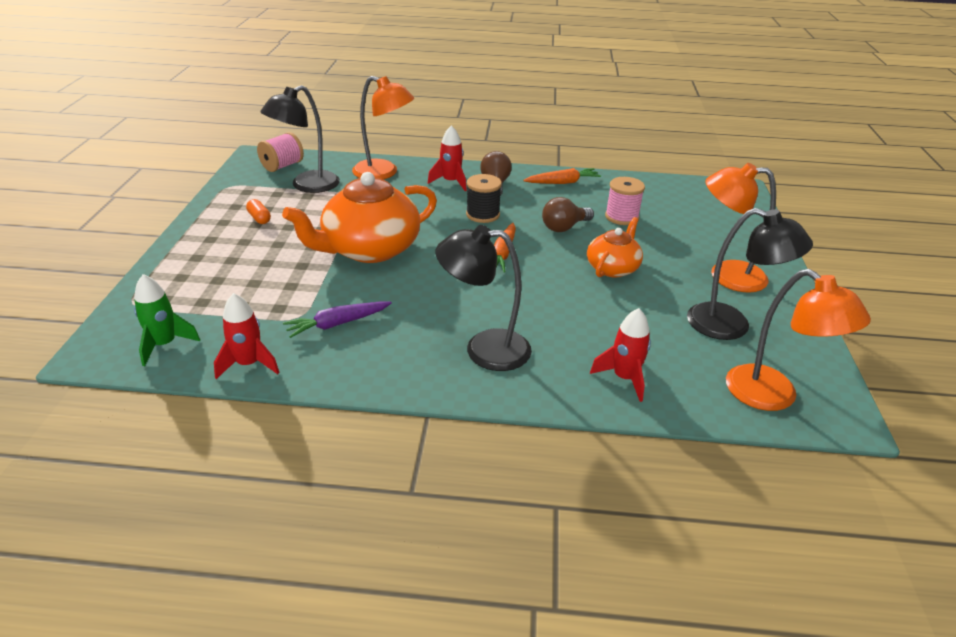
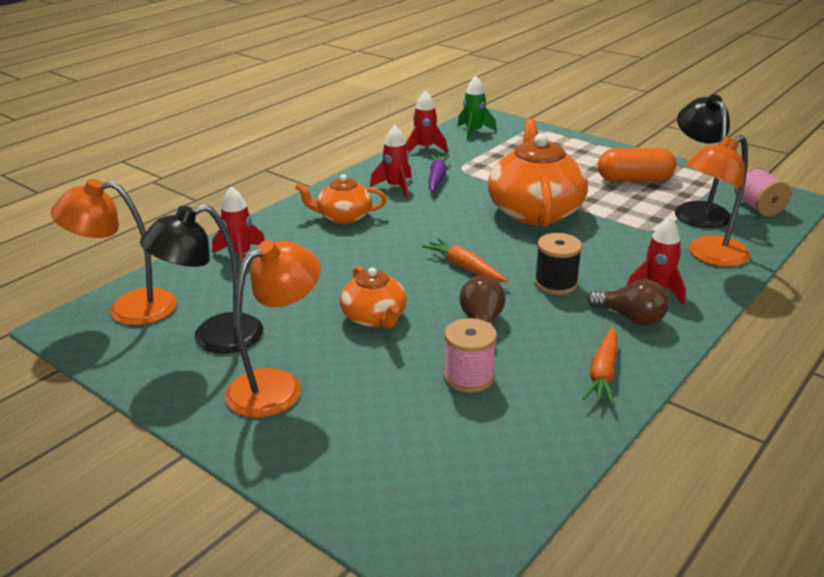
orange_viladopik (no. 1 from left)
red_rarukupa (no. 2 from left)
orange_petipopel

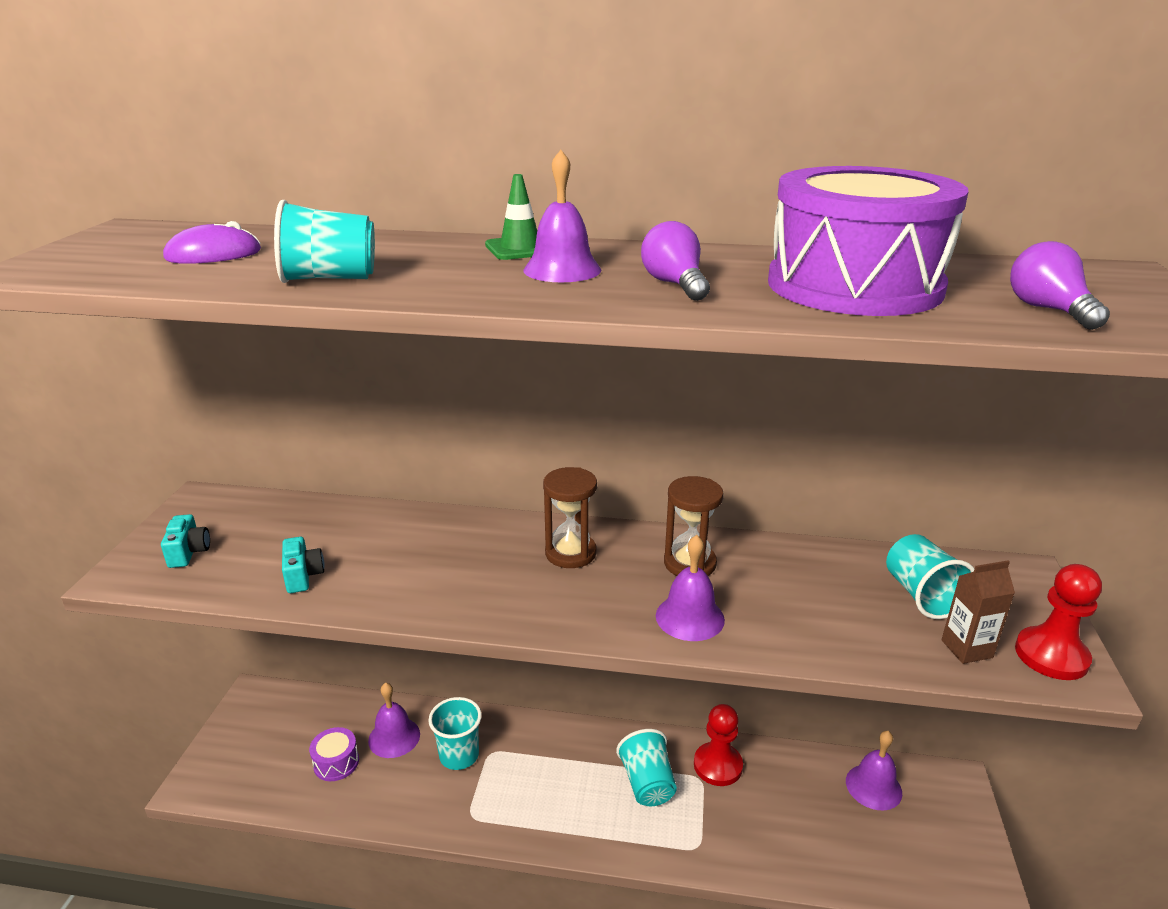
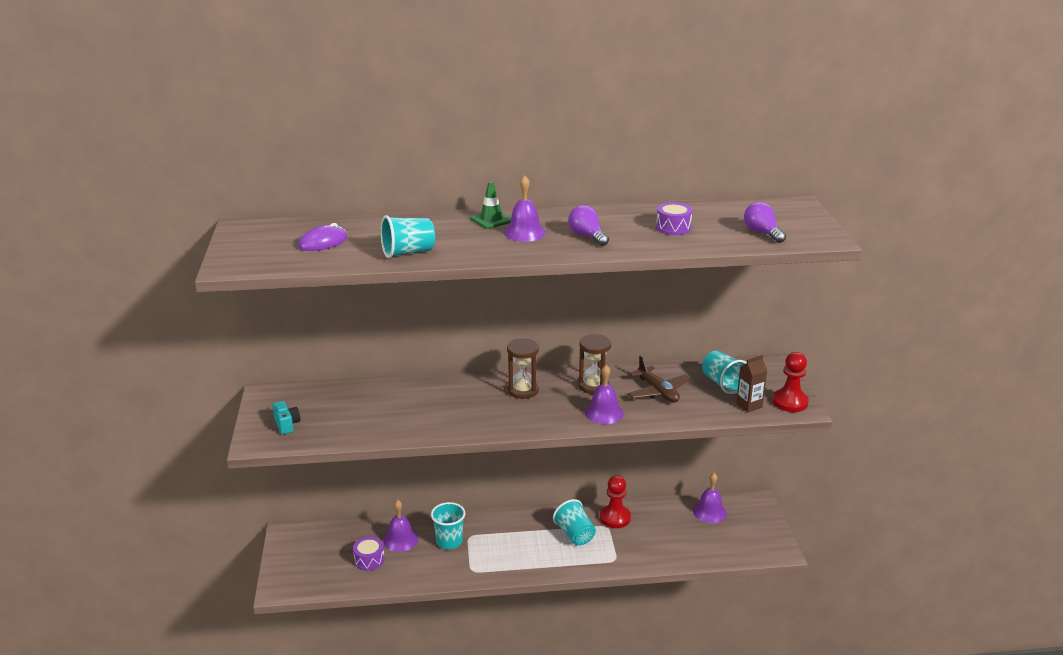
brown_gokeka
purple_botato (no. 2 from left)
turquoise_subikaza (no. 2 from left in the first image)

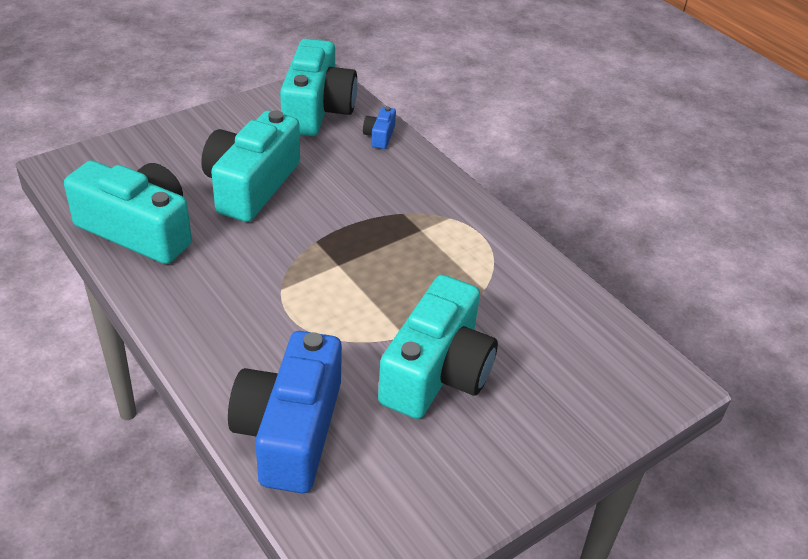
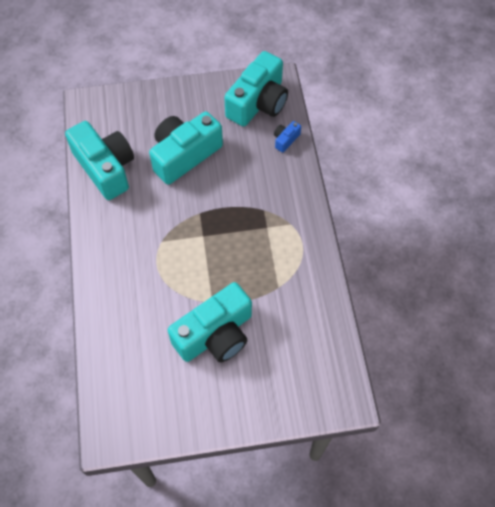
blue_subikaza (no. 1 from left in the first image)

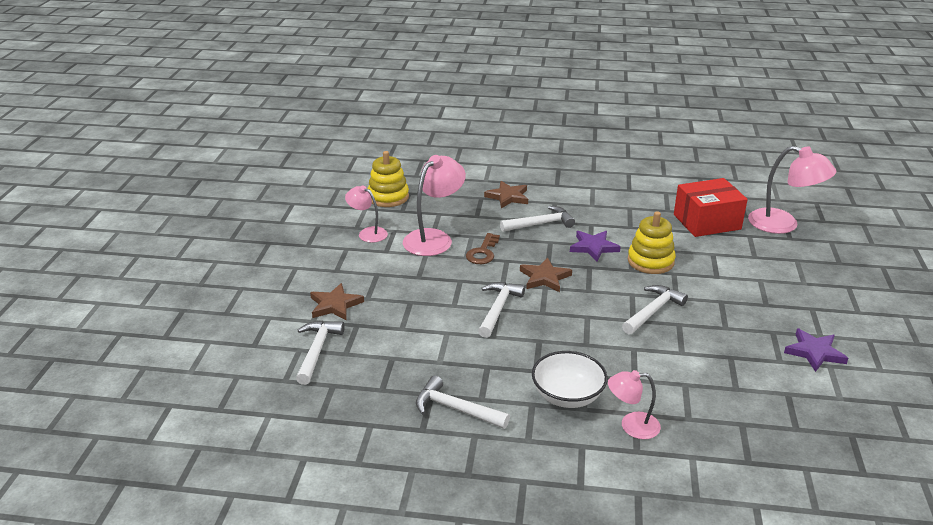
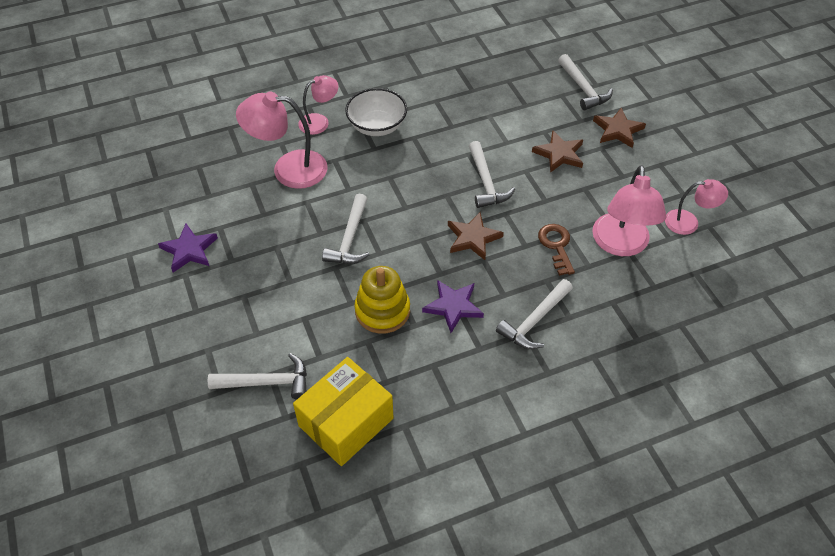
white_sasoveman (no. 1 from left)
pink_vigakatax (no. 1 from left)
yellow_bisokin
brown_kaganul (no. 2 from left)
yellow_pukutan (no. 1 from left in the first image)

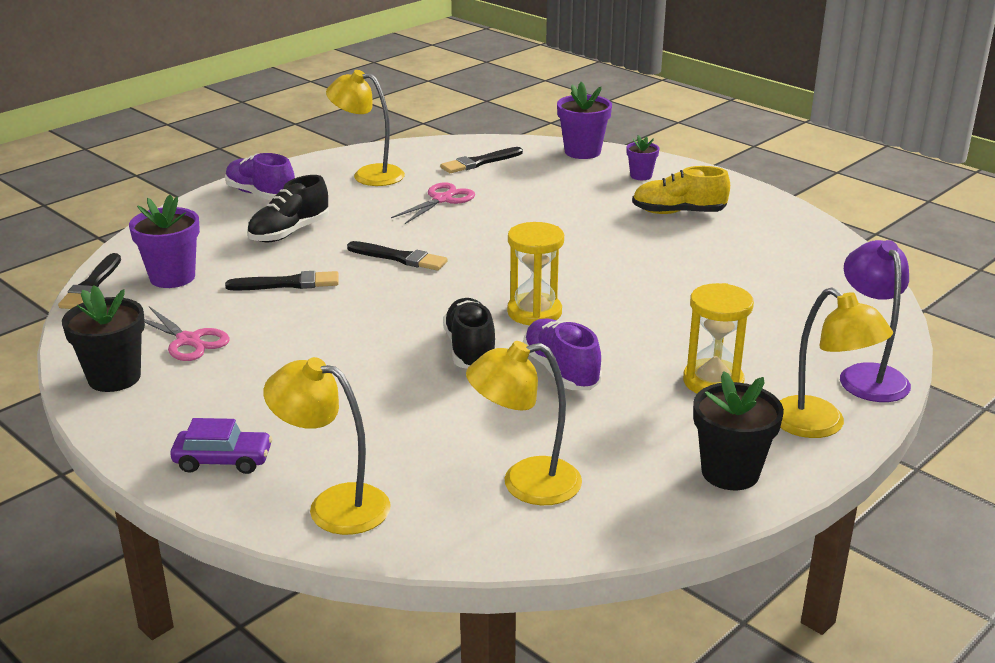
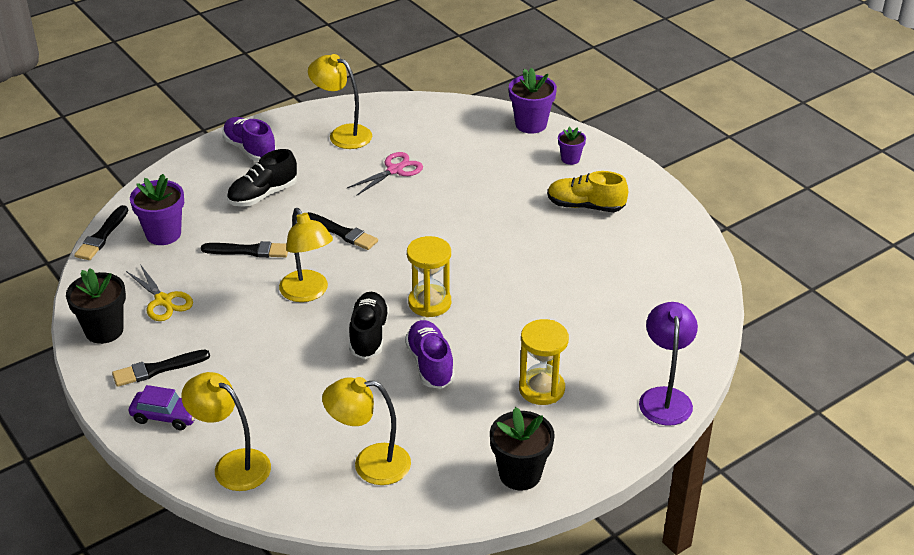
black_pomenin (no. 2 from left)
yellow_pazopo
yellow_vigakatax (no. 2 from left)

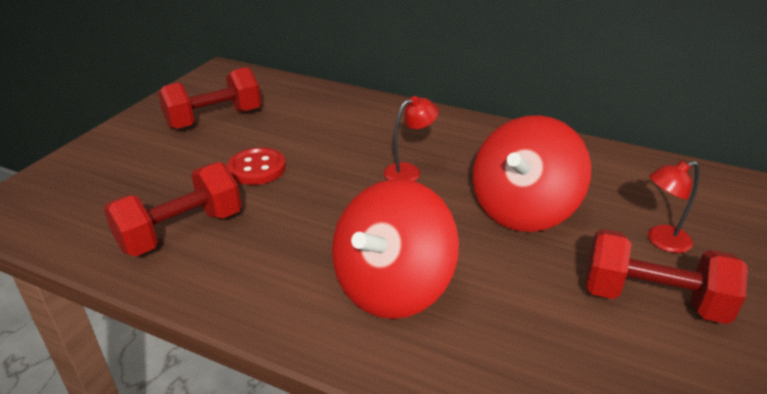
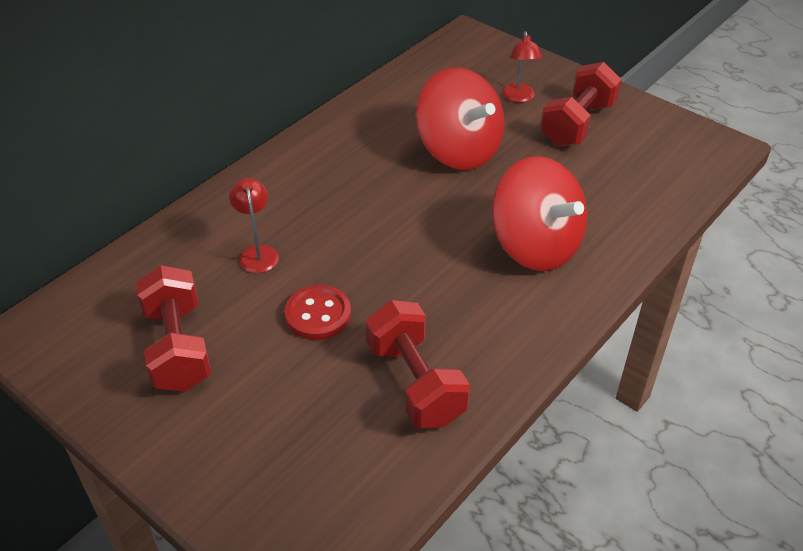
red_vigakatax (no. 1 from left)

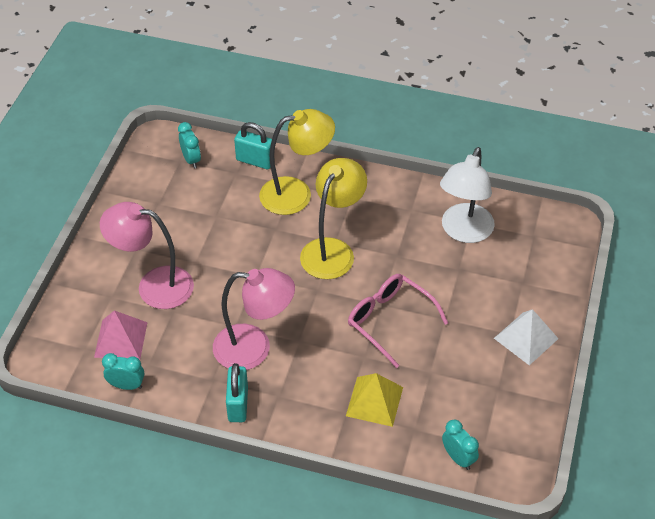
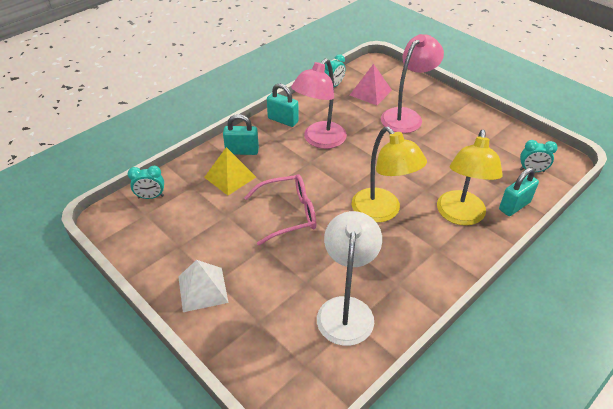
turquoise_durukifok (no. 1 from left)
white_vigakatax

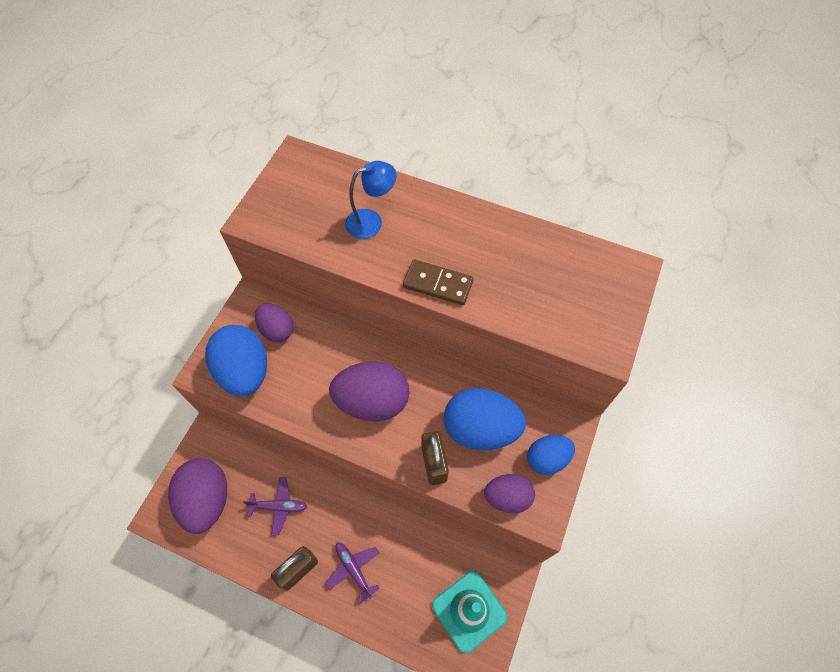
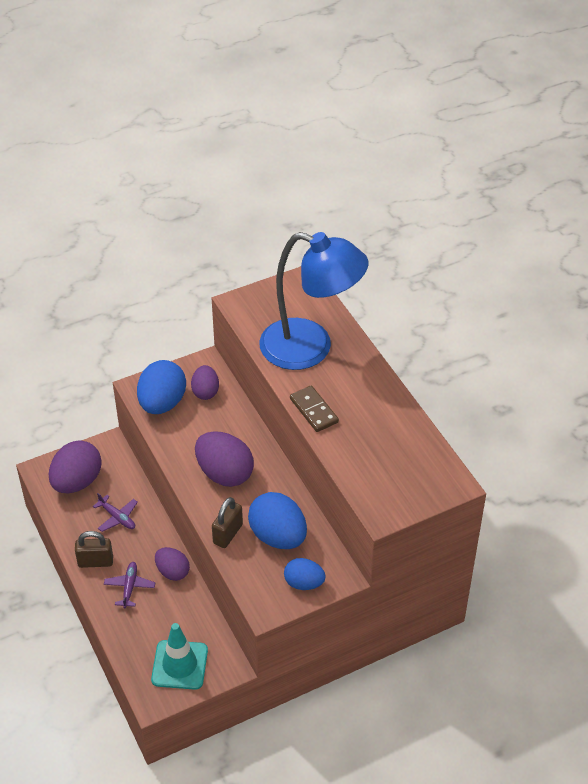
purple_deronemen (no. 2 from left)
blue_vigakatax

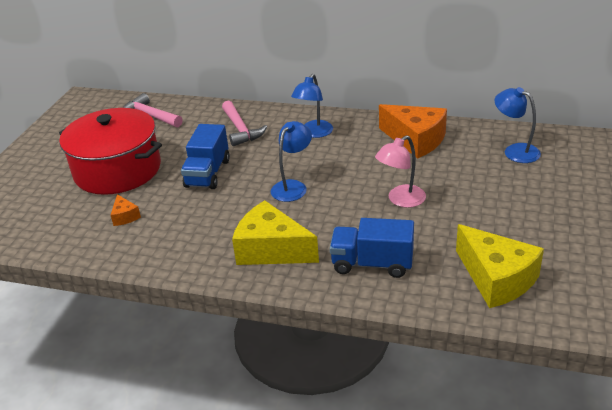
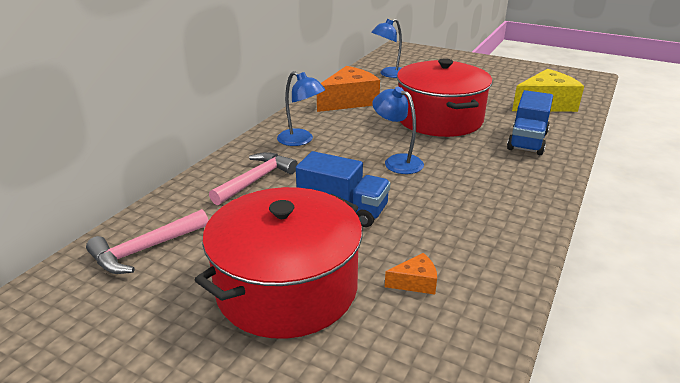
pink_sasoveman (no. 2 from left)
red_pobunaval (no. 2 from left)
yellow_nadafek (no. 1 from left in the first image)

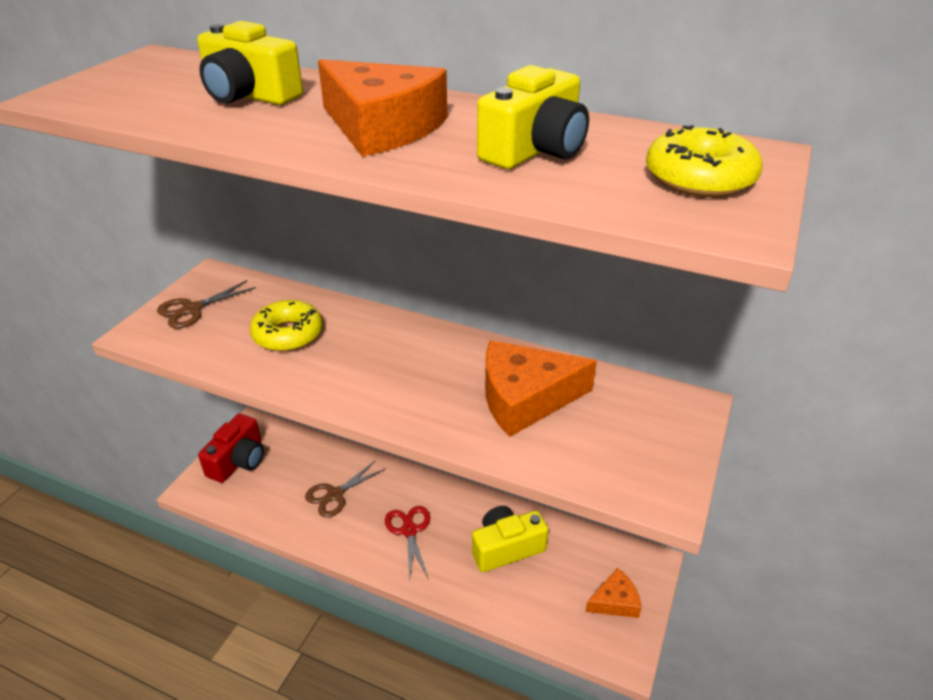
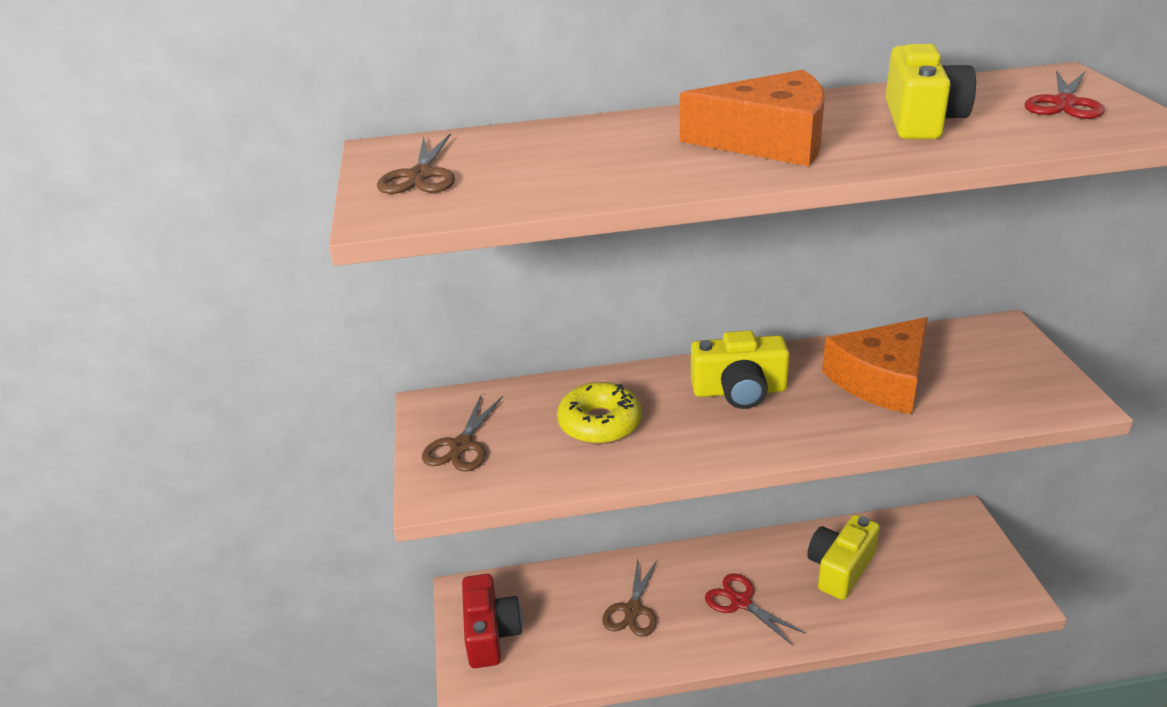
brown_pazopo (no. 1 from left)
yellow_subikaza (no. 1 from left)
red_pazopo (no. 2 from left)
orange_nadafek (no. 3 from left in the first image)

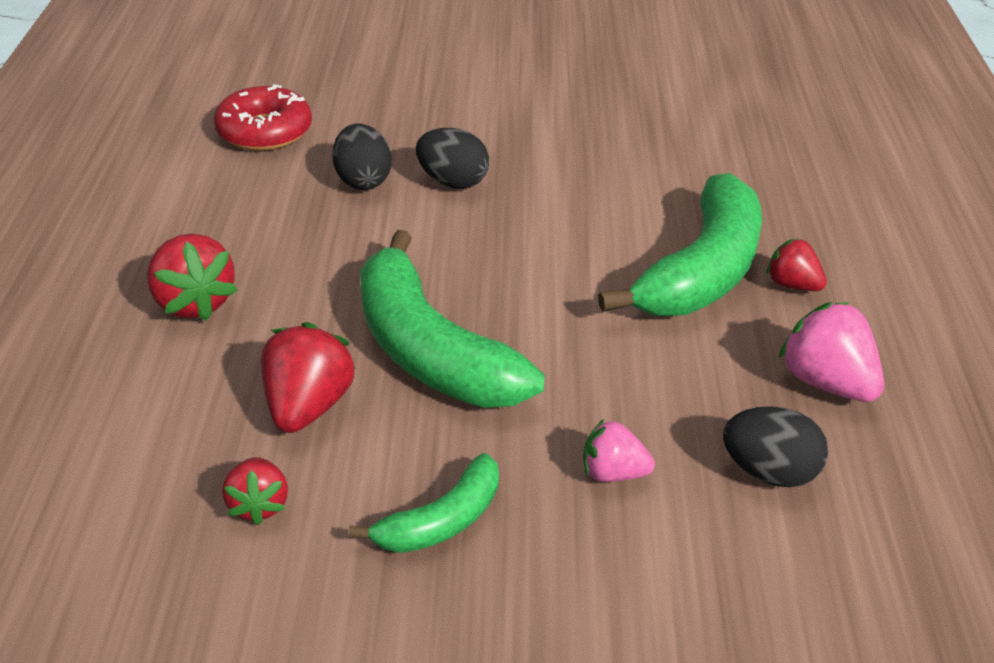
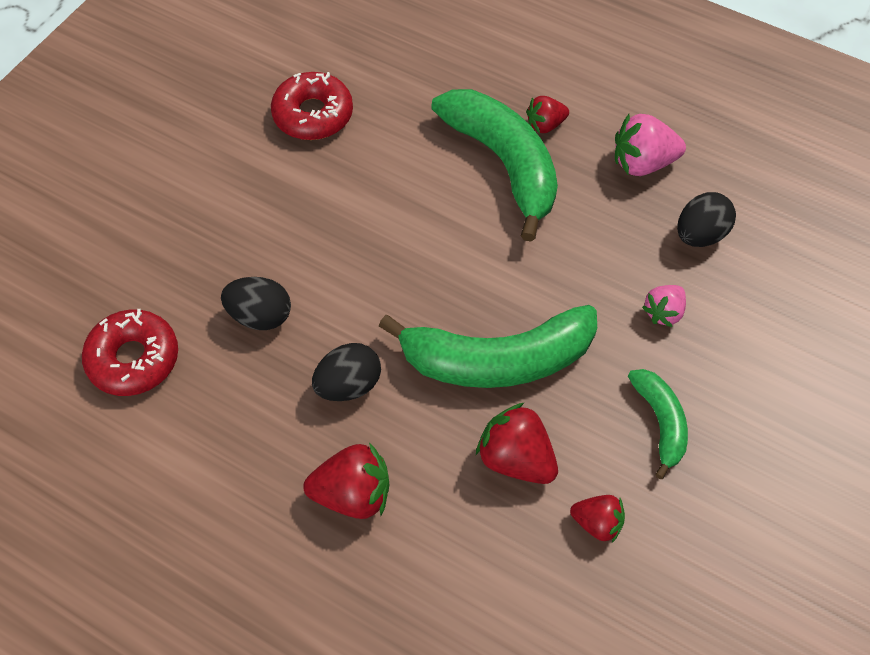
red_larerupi (no. 2 from left)
black_deronemen (no. 2 from left)

